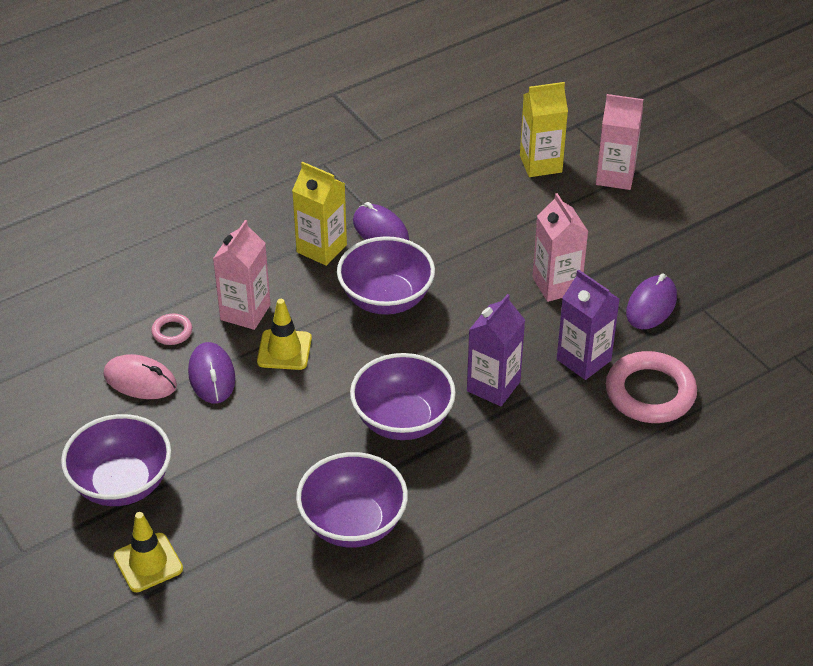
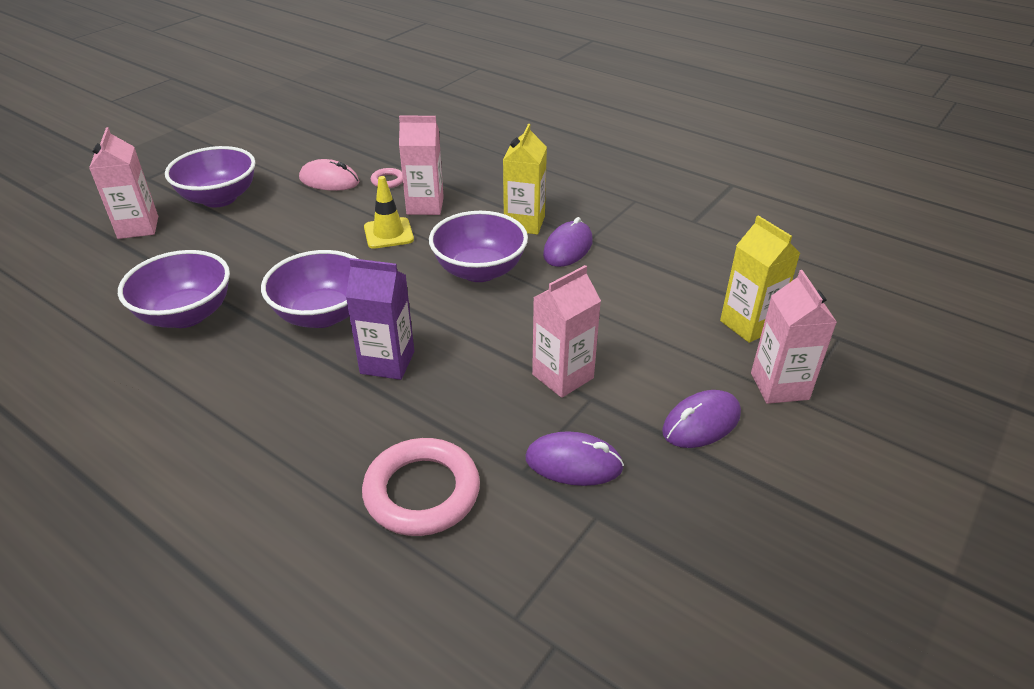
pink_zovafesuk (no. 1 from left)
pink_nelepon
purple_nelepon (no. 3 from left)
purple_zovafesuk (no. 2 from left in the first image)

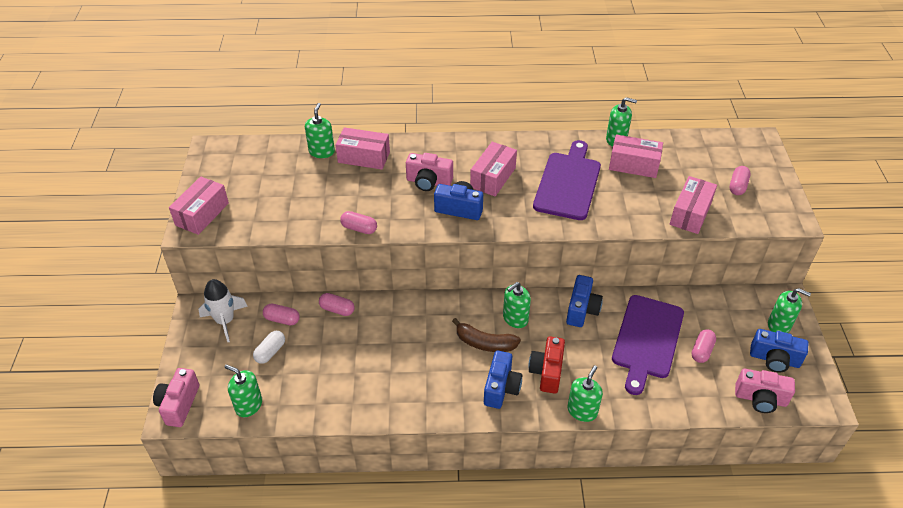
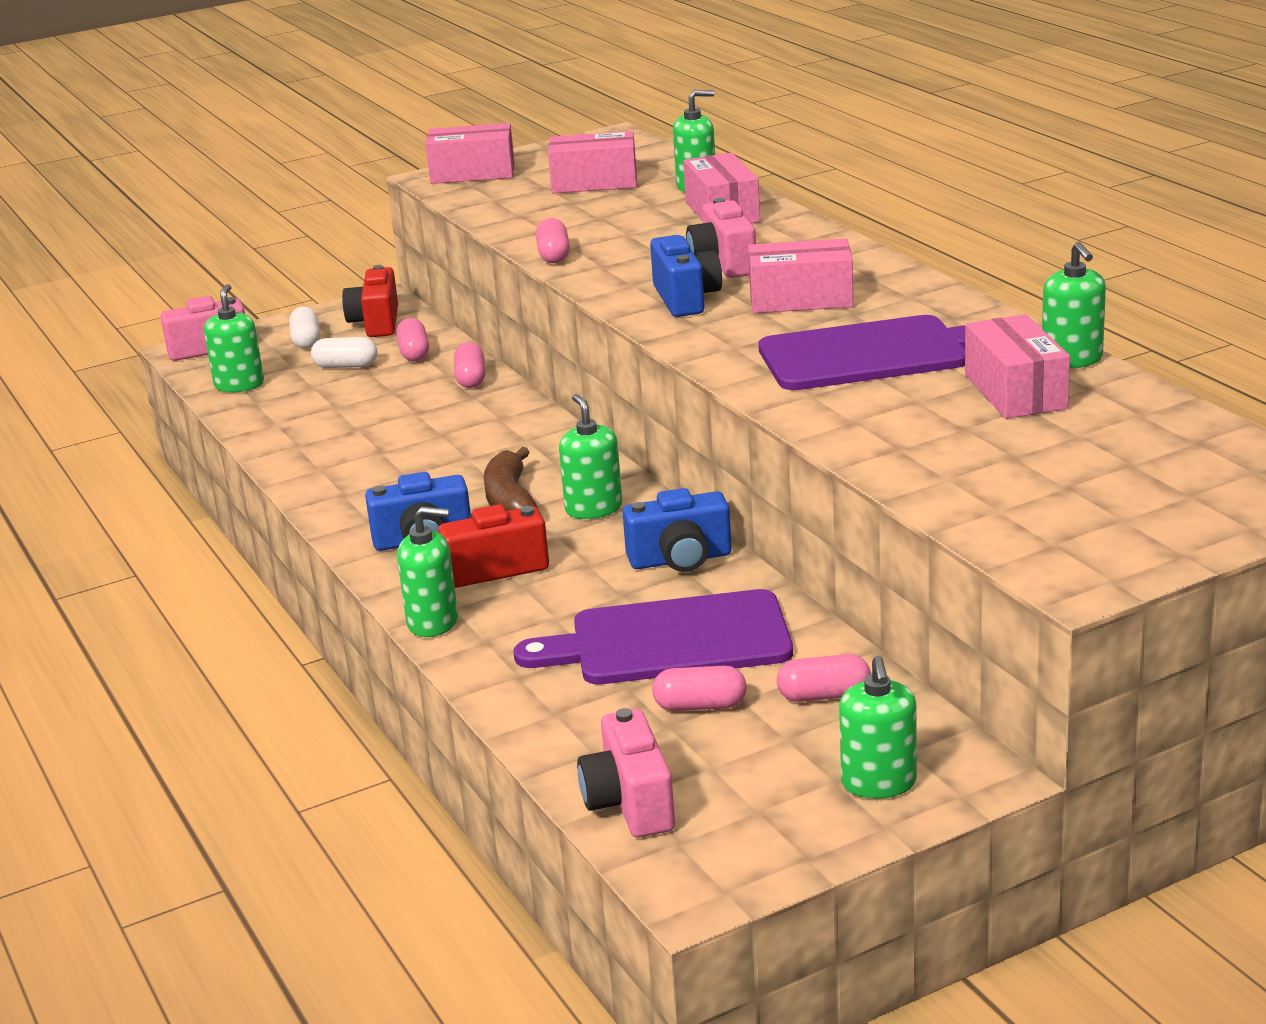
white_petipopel (no. 1 from left)
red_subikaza (no. 1 from left)
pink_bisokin (no. 2 from left)
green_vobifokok (no. 3 from left)
pink_petipopel (no. 5 from left)
blue_subikaza (no. 4 from left in the first image)

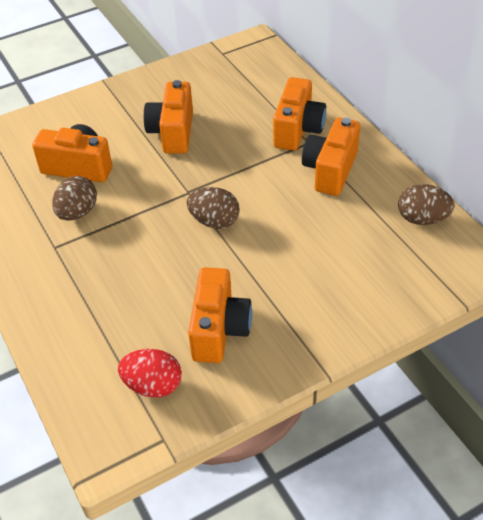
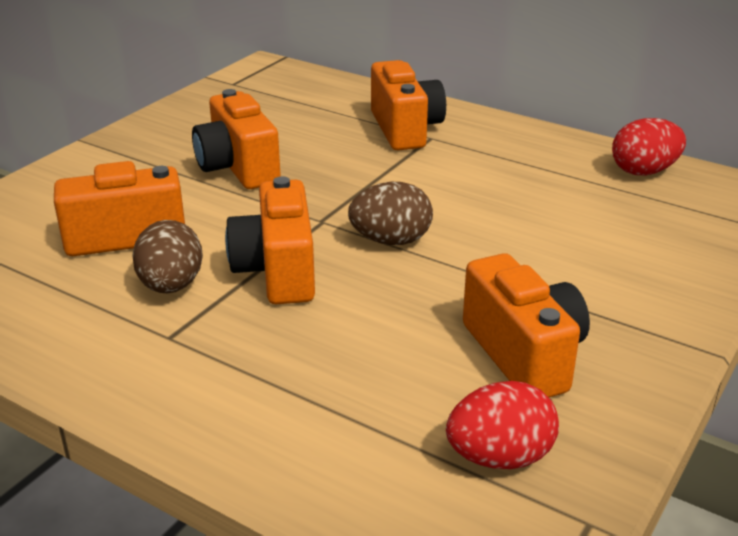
orange_subikaza (no. 3 from left)
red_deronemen (no. 2 from left)

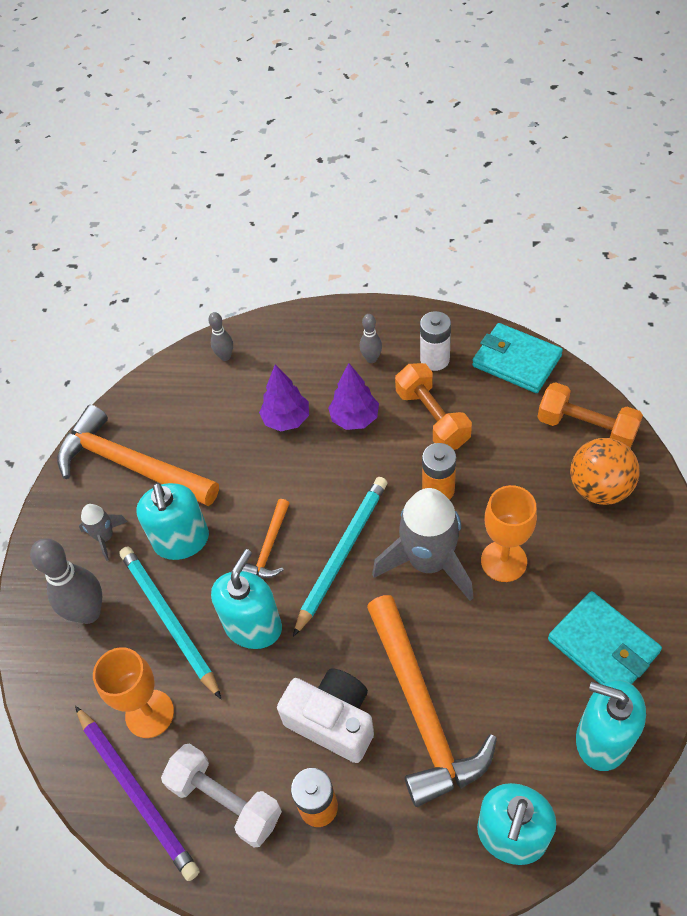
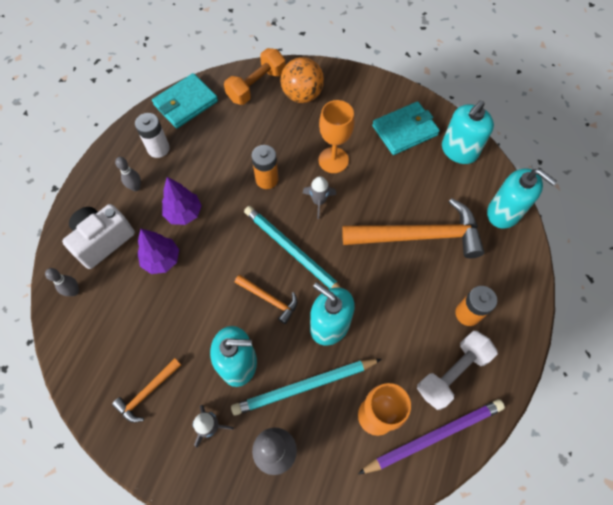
white_subikaza
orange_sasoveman (no. 1 from left)
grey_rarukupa (no. 2 from left)
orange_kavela (no. 1 from left in the first image)

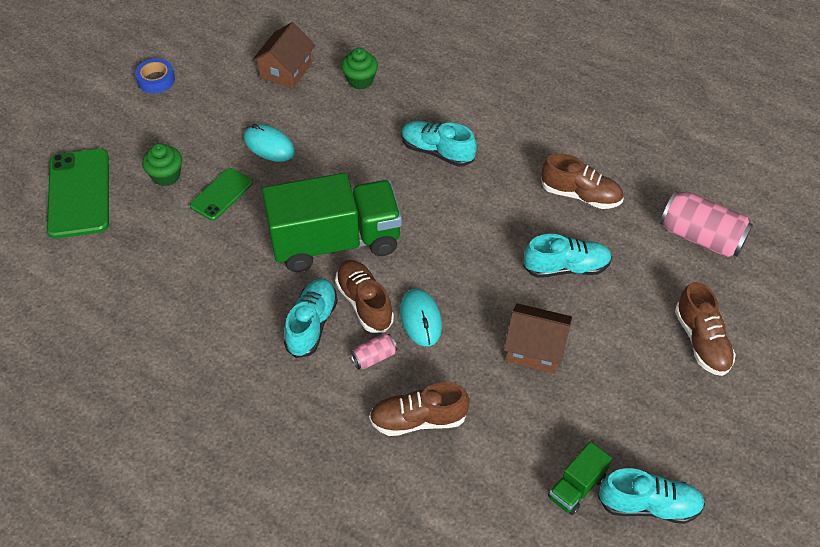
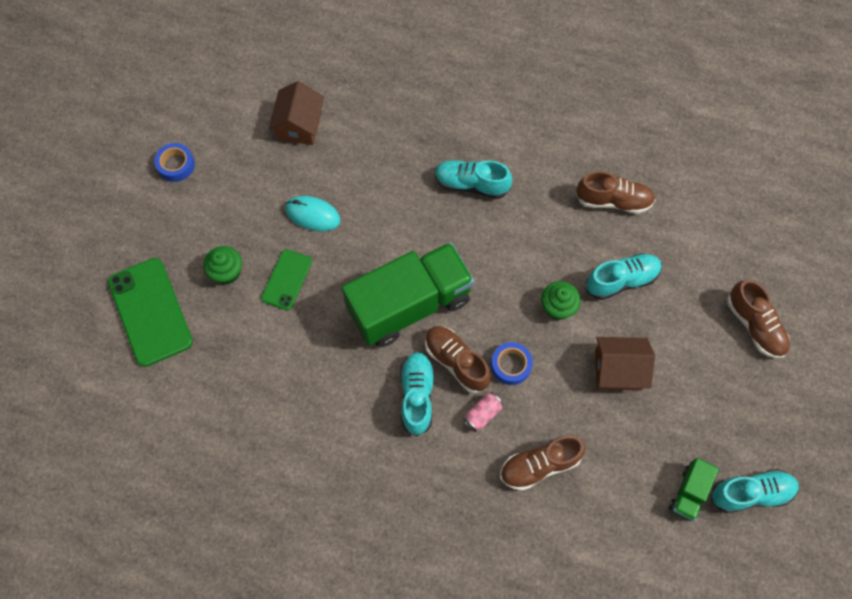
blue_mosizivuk (no. 2 from left)
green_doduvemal (no. 2 from left)
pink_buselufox (no. 2 from left in the first image)

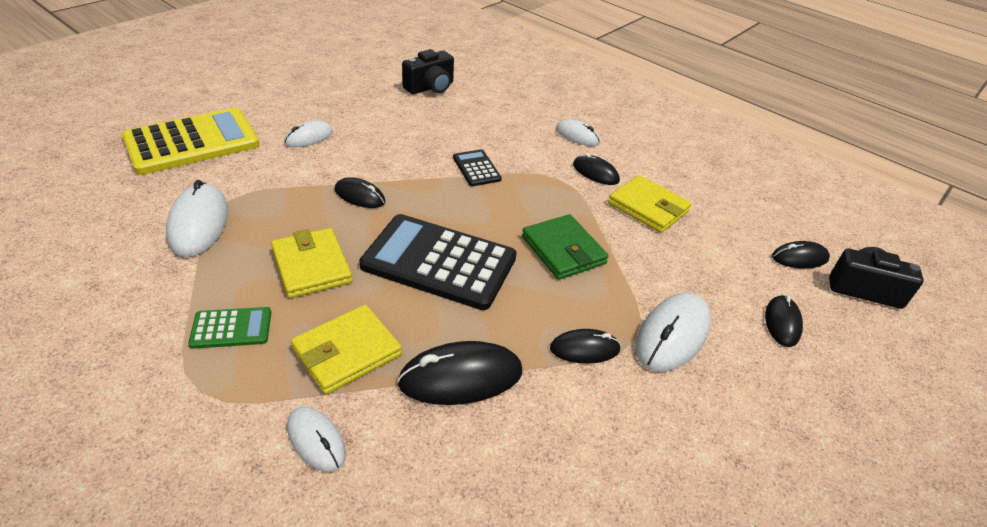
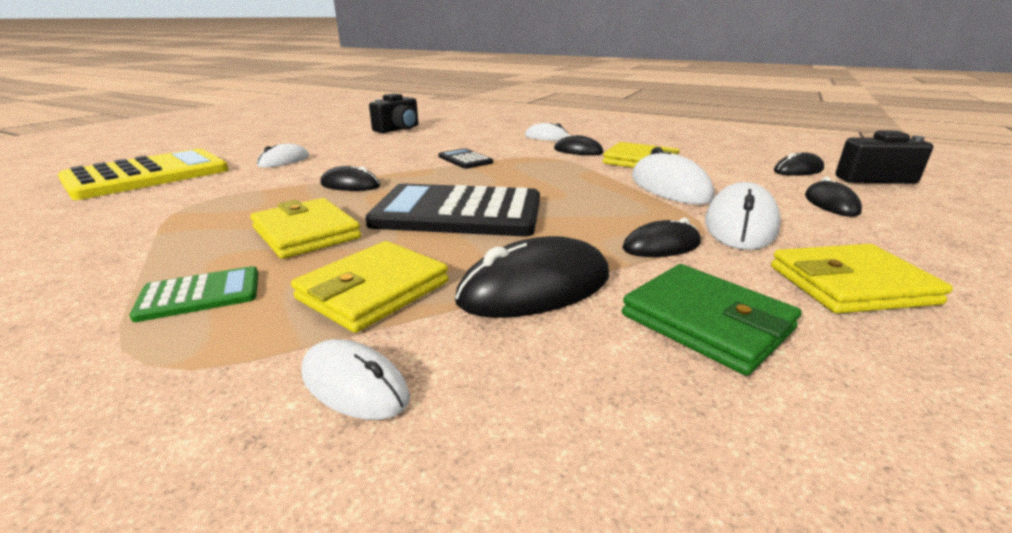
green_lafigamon
white_nelepon (no. 4 from left)
yellow_lafigamon (no. 4 from left)

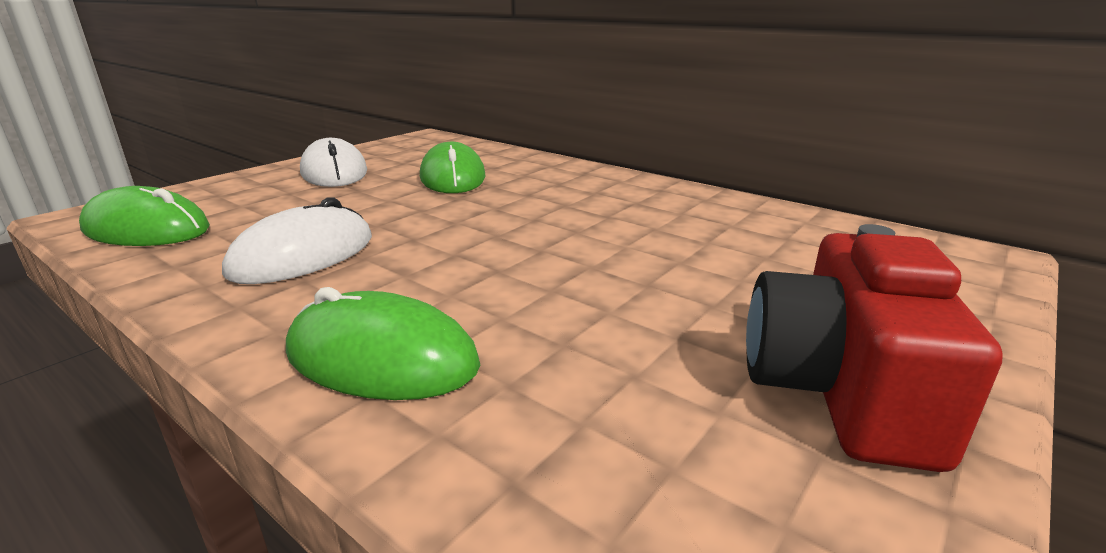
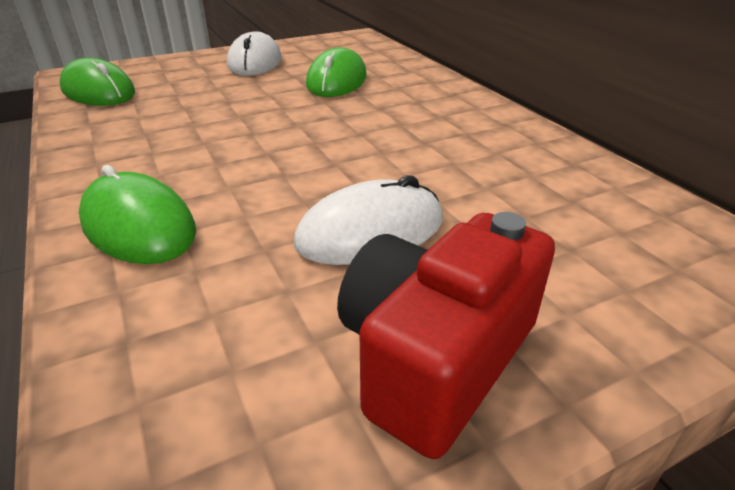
white_nelepon (no. 2 from left)

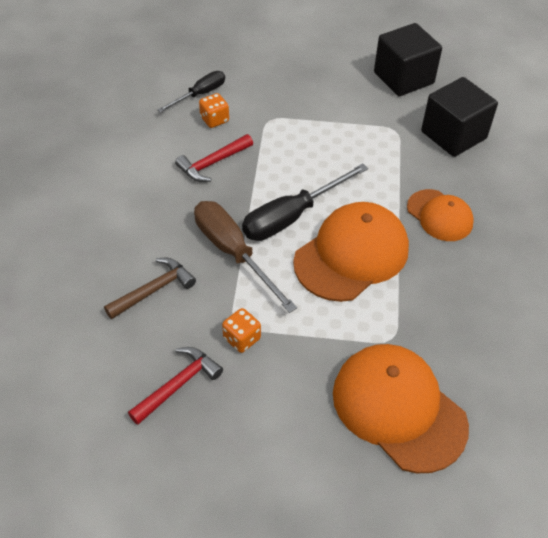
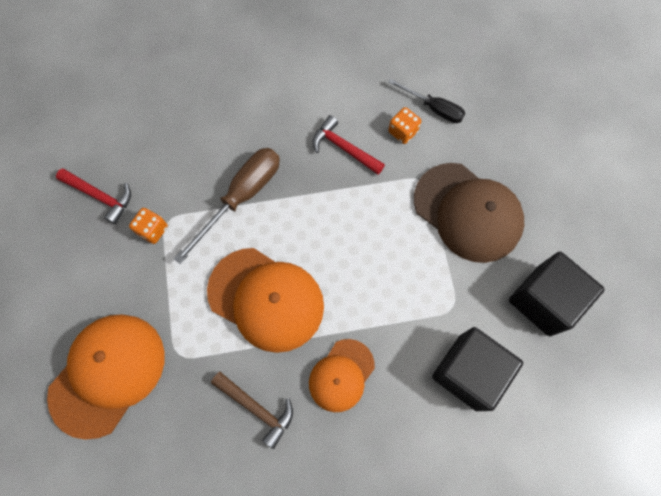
brown_sasoveman
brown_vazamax
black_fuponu (no. 2 from left in the first image)

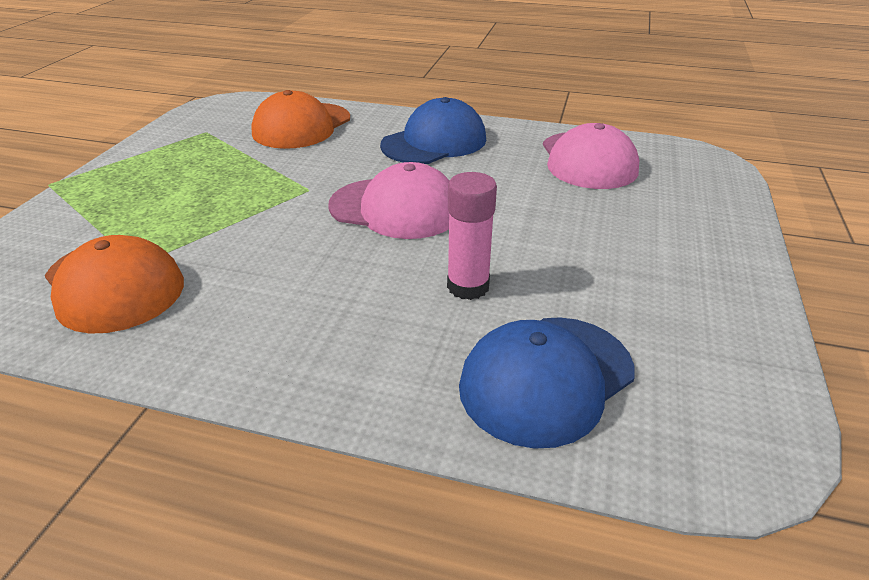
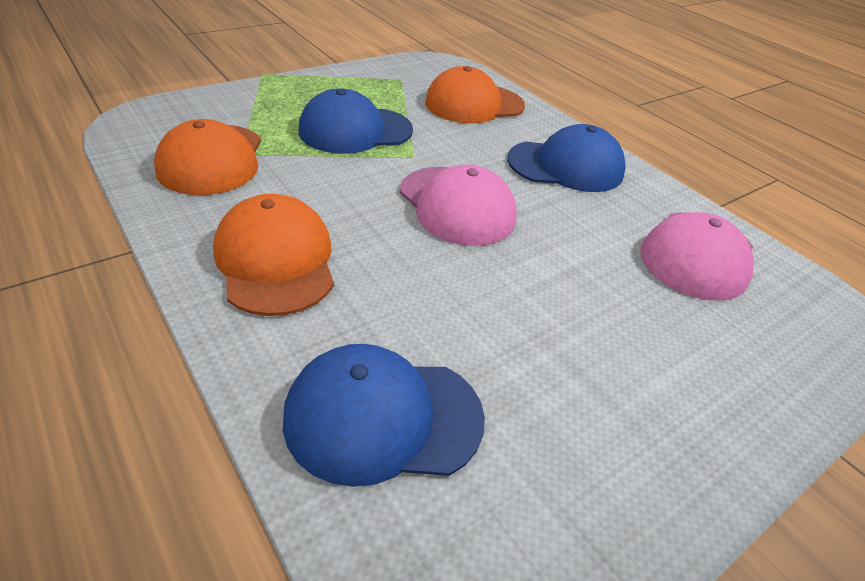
orange_vazamax (no. 2 from left)
blue_vazamax (no. 1 from left)
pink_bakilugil

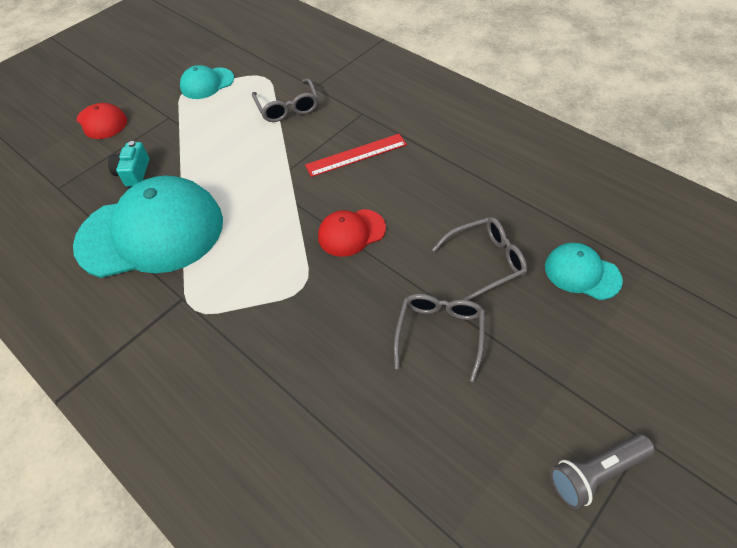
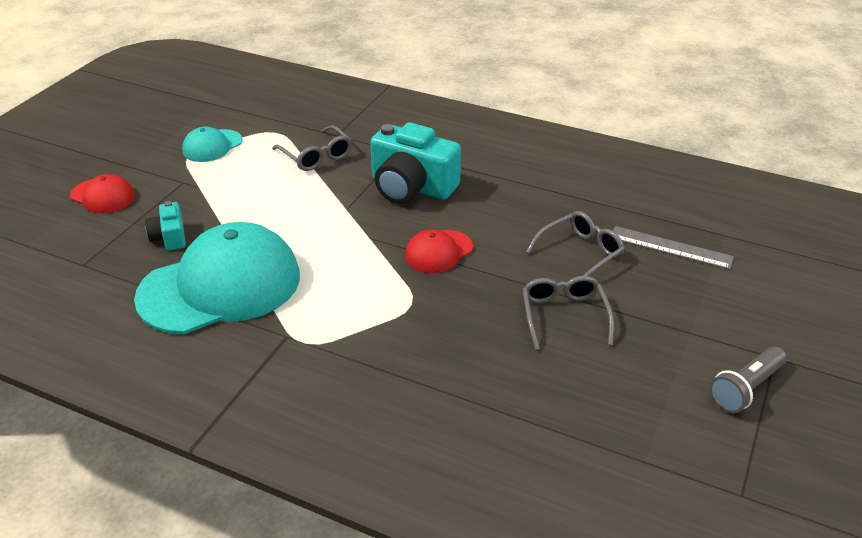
turquoise_subikaza (no. 2 from left)
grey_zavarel

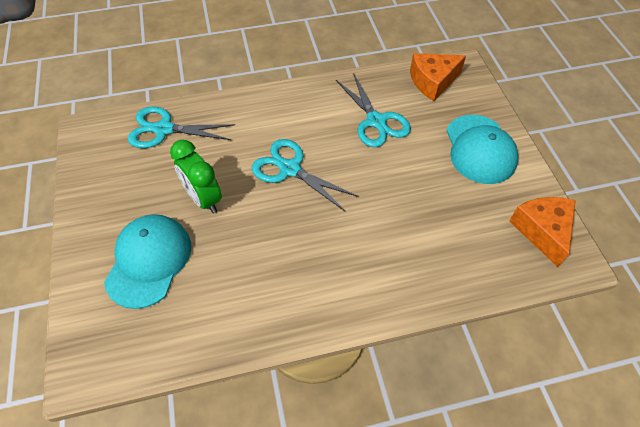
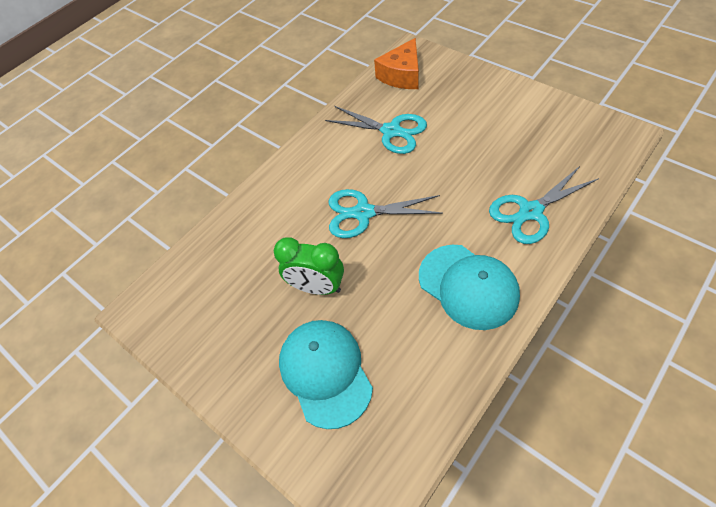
turquoise_vazamax (no. 2 from left)
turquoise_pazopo (no. 3 from left)
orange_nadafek (no. 2 from left in the first image)

